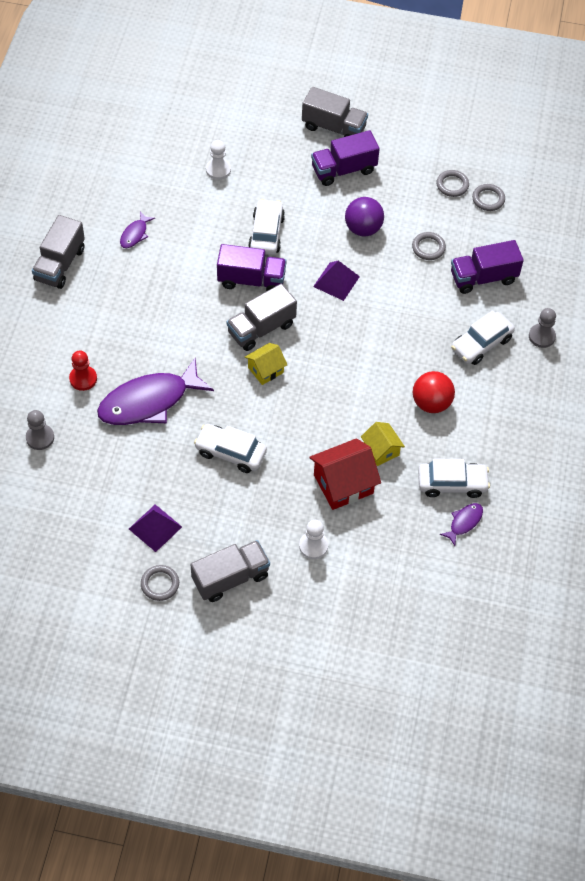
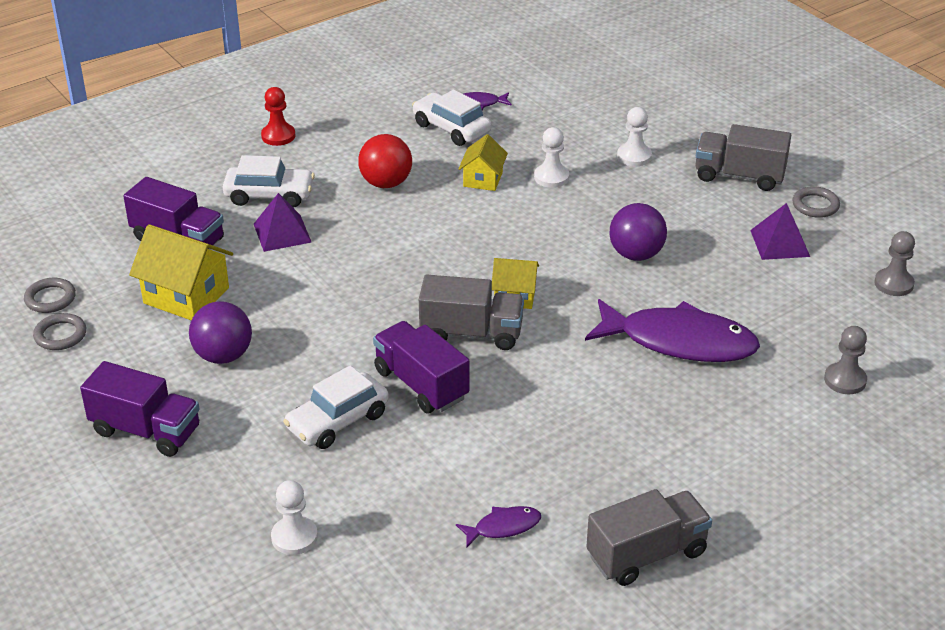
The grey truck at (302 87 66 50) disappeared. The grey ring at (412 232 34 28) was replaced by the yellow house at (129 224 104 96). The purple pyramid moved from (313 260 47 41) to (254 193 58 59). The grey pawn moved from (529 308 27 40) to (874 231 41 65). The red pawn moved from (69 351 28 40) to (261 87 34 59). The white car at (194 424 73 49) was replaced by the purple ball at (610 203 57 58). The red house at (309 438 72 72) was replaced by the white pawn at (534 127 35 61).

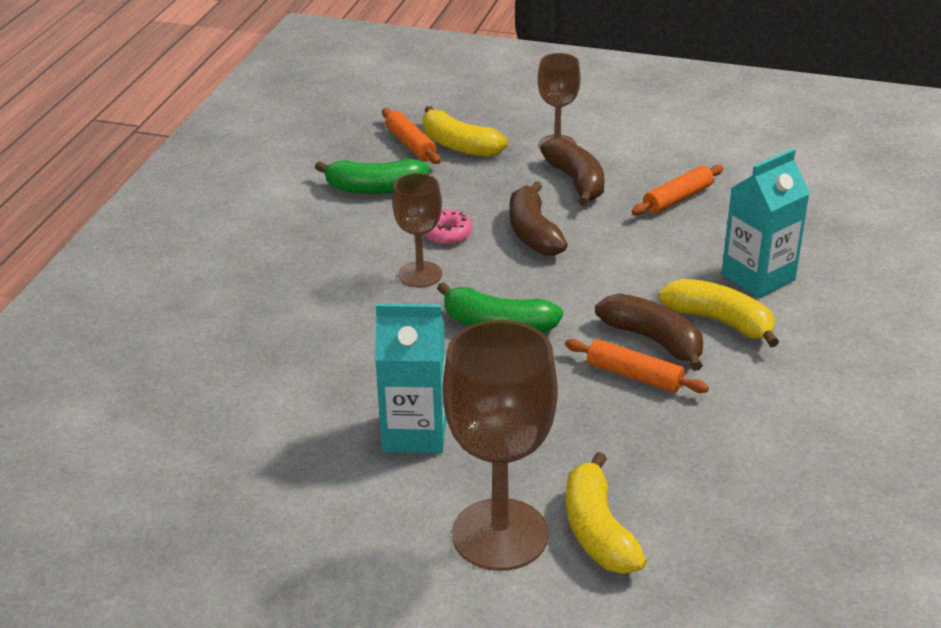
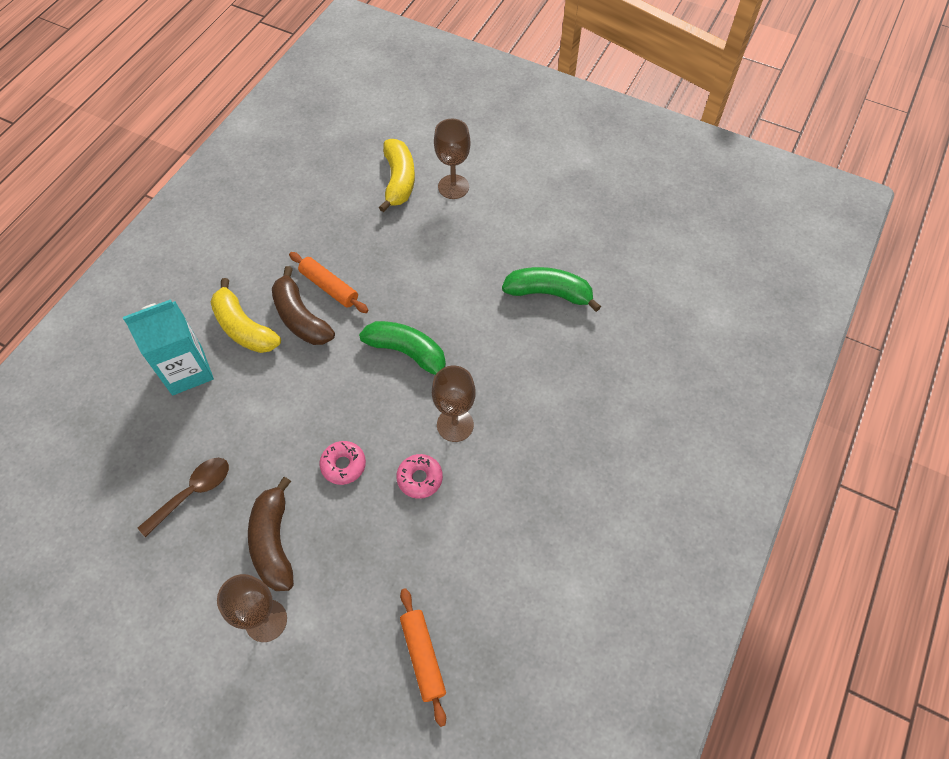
The yellow banana at (423 106 85 51) disappeared. The green banana moved from (315 159 115 35) to (502 267 99 45). The orange rolling pin at (631 165 93 50) was replaced by the brown spoon at (138 458 91 79). The brown banana at (510 181 58 75) was replaced by the pink donut at (319 441 47 44). The turquoise carton at (375 303 71 150) disappeared. The brown goblet at (442 320 116 251) changed to 0.57 times the size.

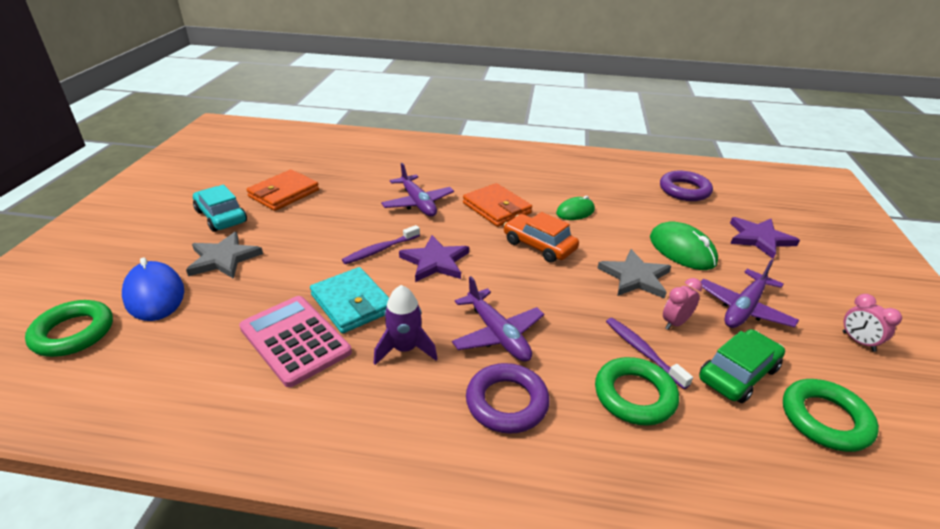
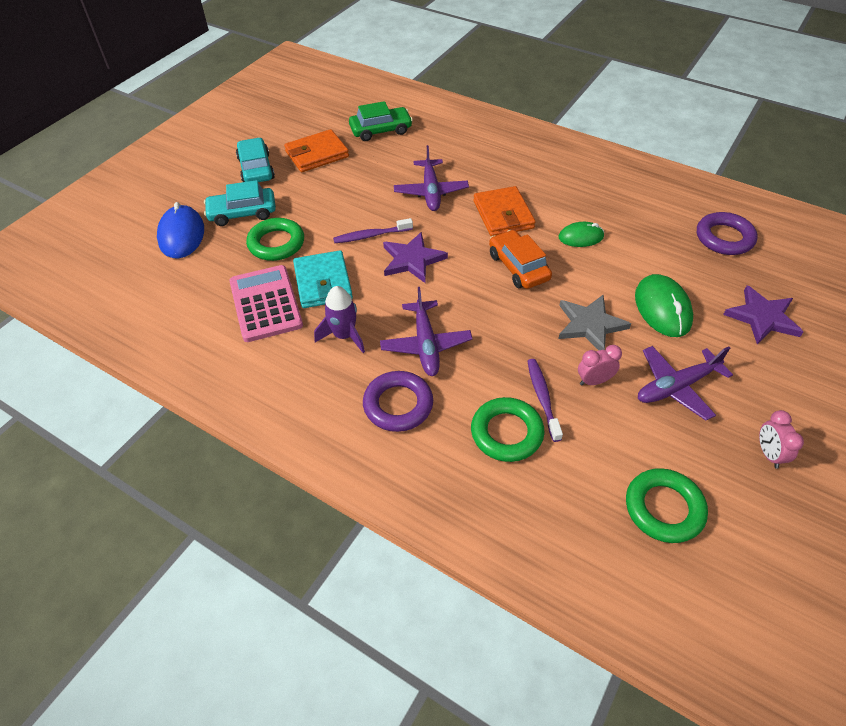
The grey star at (186 232 77 47) was replaced by the turquoise car at (204 180 72 46). The green ring moved from (25 300 88 57) to (246 218 58 43). The green car moved from (699 329 86 74) to (349 101 64 40).

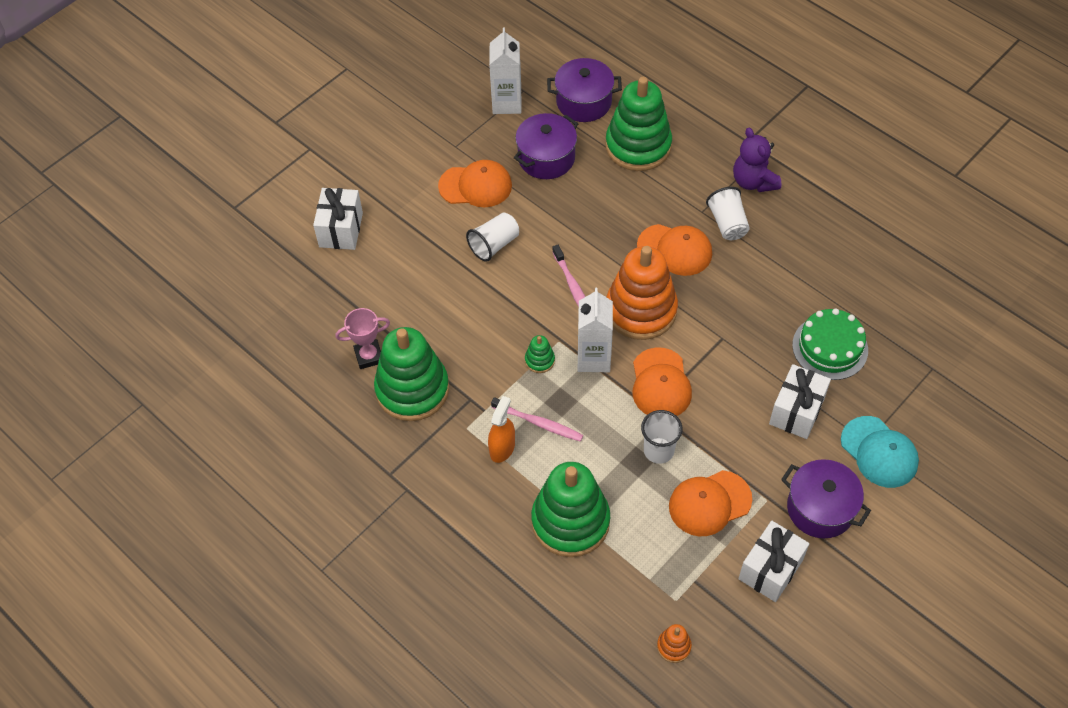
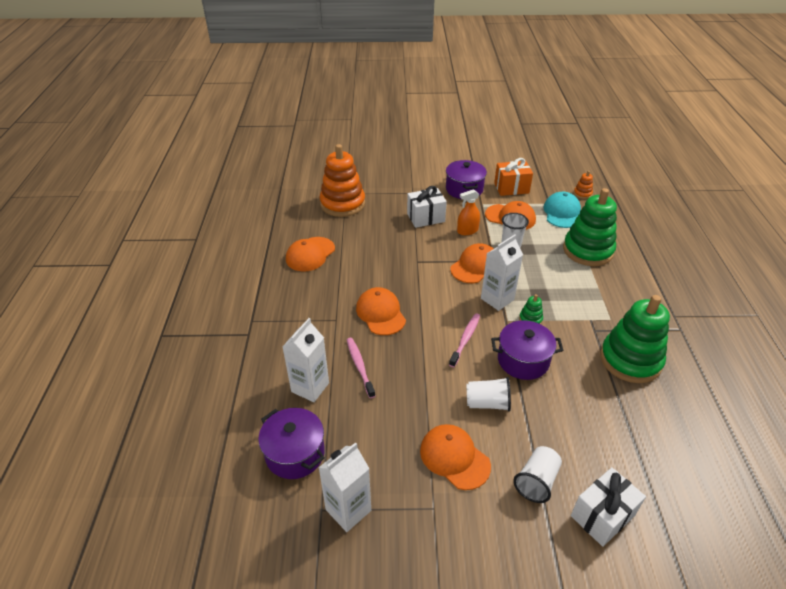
The green stacking toy at (605 77 67 94) was replaced by the white carton at (282 318 47 84). The purple pot moved from (514 113 64 66) to (491 320 72 60). The purple teddy bear at (733 128 48 64) disappeared. The white cup moved from (706 187 44 53) to (513 446 49 57). The orange stacking toy moved from (607 246 71 94) to (320 144 45 73). The pink trophy at (335 308 55 61) disappeared. The green cake at (792 308 76 72) disappeared. The orange spray bottle moved from (488 396 27 67) to (457 189 23 46). The pink toothbrush moved from (491 397 92 45) to (347 338 28 60). The turquoise cap moved from (841 416 78 72) to (543 192 38 36). The white gift at (738 521 71 81) became the orange gift at (494 158 39 38). The orange cap at (286 237 49 34) appeared.

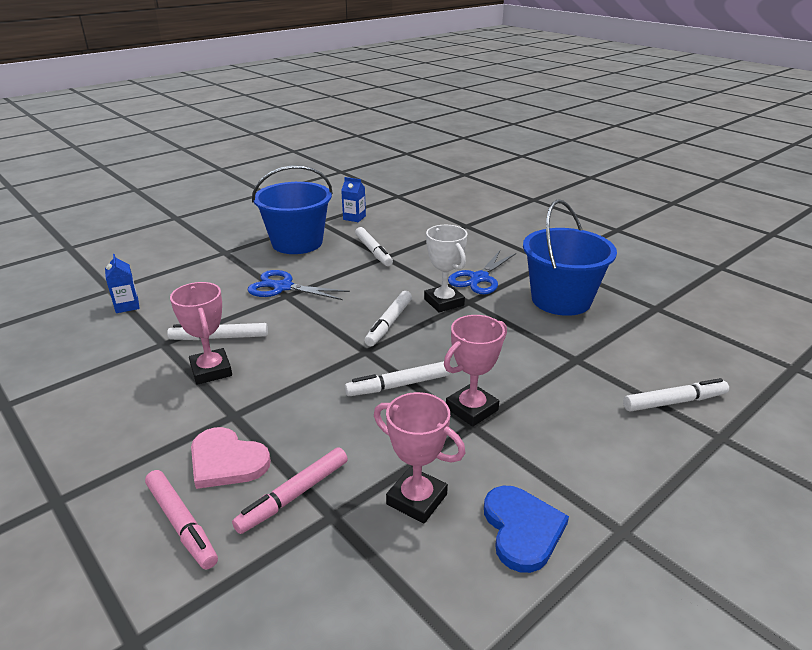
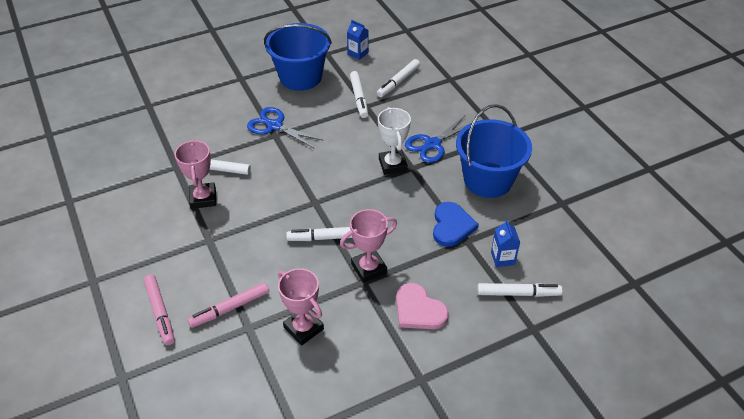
The blue carton moved from (105 254 35 59) to (491 220 29 47). The white marker moved from (364 291 48 55) to (377 59 43 38). The pink heart moved from (191 427 80 62) to (396 283 53 46). The blue heart moved from (484 486 85 87) to (433 202 46 45).

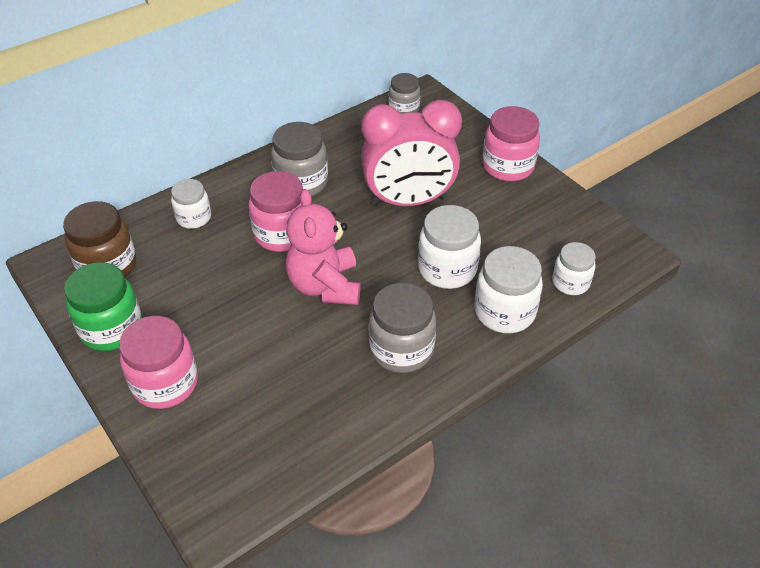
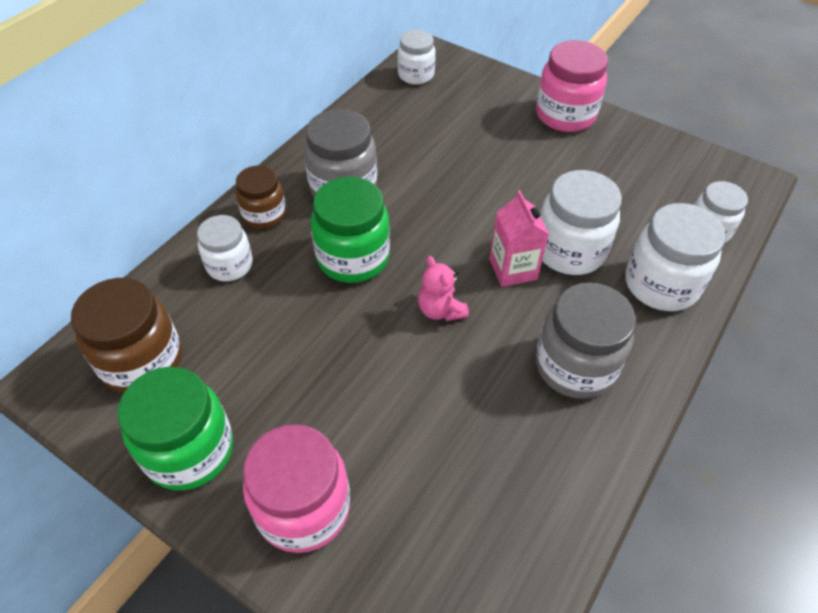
The grey jar at (389 73 31 41) became the white jar at (397 30 39 55). The pink clock at (361 100 101 106) disappeared. The pink jar at (249 171 54 81) became the green jar at (311 177 79 106). The pink teddy bear at (286 189 75 116) changed to 0.50 times the size. The brown jar at (236 165 50 64) appeared. The pink carton at (489 190 60 97) appeared.

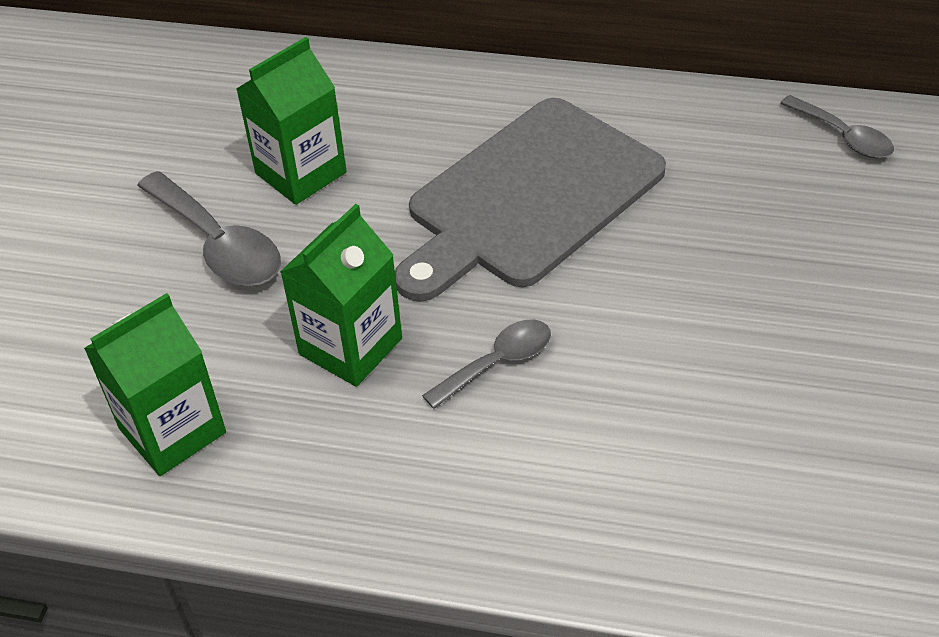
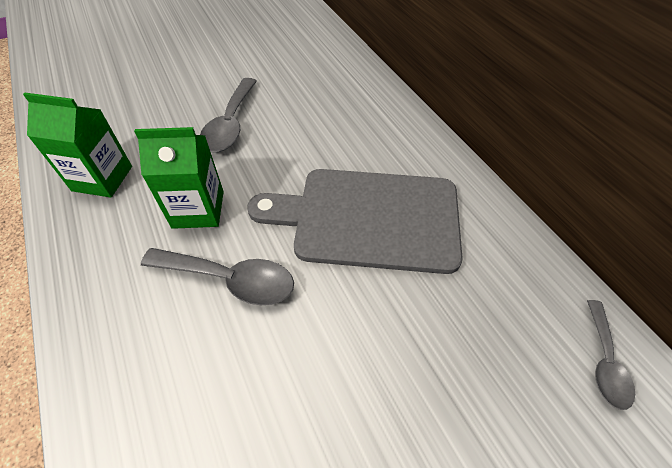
The green carton at (236 37 111 168) disappeared. The grey spoon at (422 319 129 90) changed to 1.59 times the size.

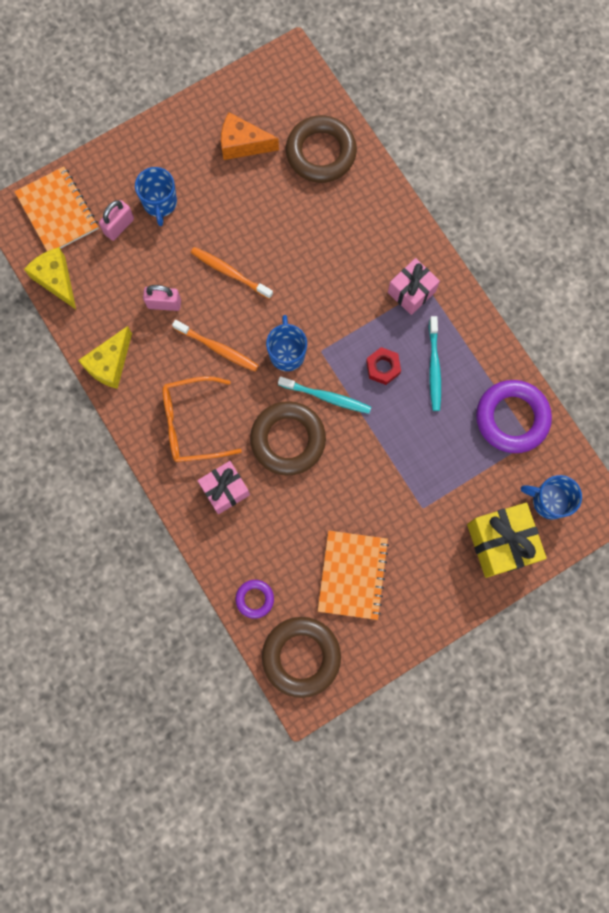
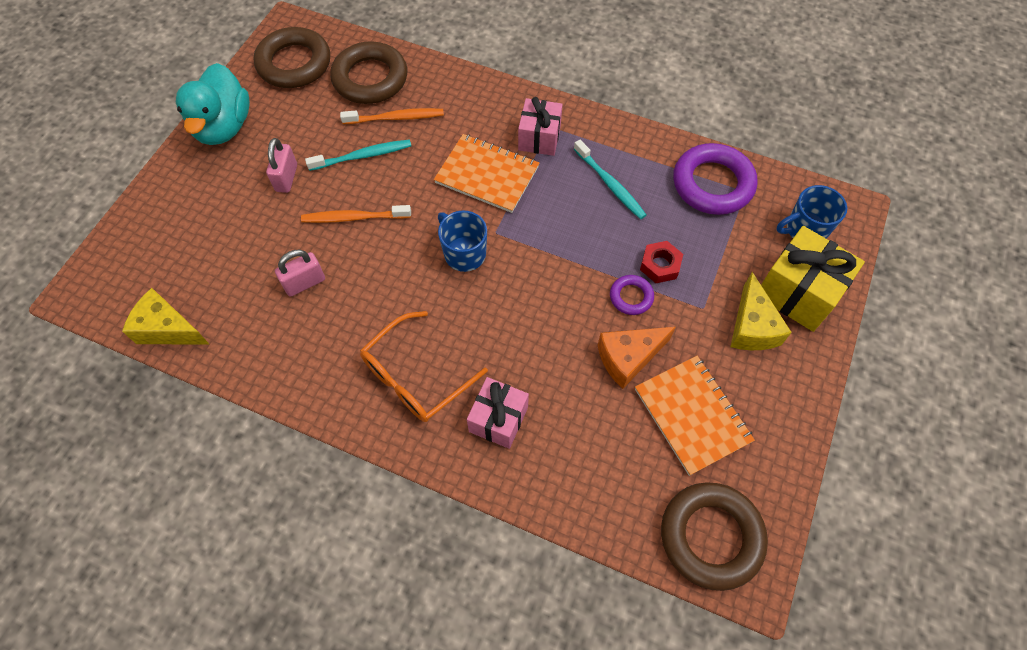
The orange cheese moved from (221 112 58 48) to (597 327 79 62). The orange notebook moved from (14 166 85 85) to (434 134 105 79). The blue mug at (135 167 42 59) disappeared. The pink padlock moved from (99 200 35 41) to (266 138 31 55). The orange toothbrush moved from (172 320 87 52) to (340 108 104 16). The yellow cheese moved from (78 326 54 63) to (730 272 62 78). The red nut moved from (366 347 35 38) to (640 241 43 42). The turquoise toothbrush moved from (278 376 93 38) to (305 139 106 32). The brown ring moved from (250 401 76 75) to (254 27 76 61). The purple ring moved from (235 580 39 39) to (610 275 44 40). The turquoise duck at (176 63 74 82) appeared.

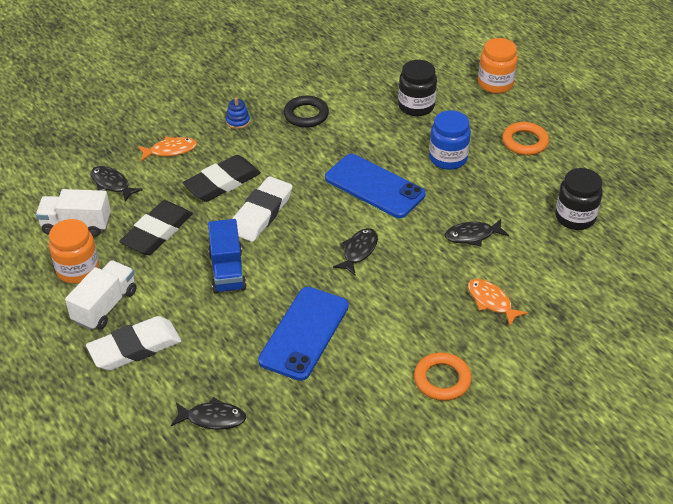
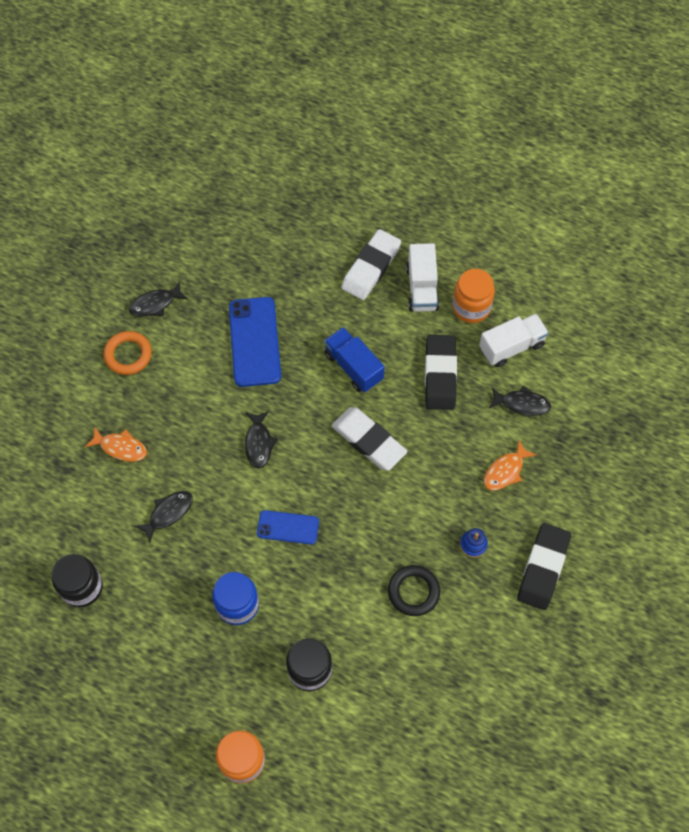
The orange ring at (502 122 47 33) disappeared. The blue phone at (325 154 101 64) changed to 0.58 times the size. The black eraser moved from (182 155 79 47) to (517 523 54 87). The white eraser at (233 176 59 66) turned 45 degrees counterclockwise. The black fish moved from (171 397 75 33) to (129 281 59 36).

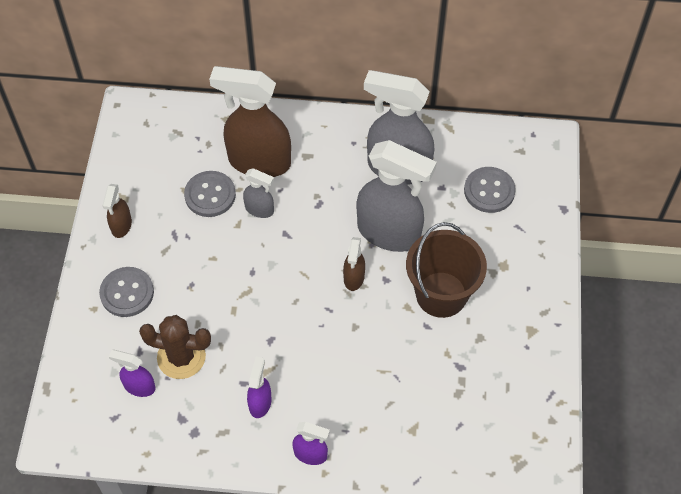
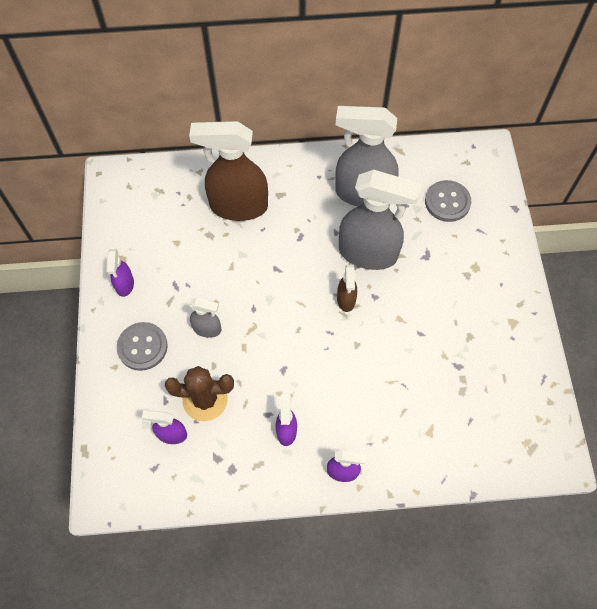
The grey spray bottle moved from (243 168 31 50) to (189 298 32 40). The grey button at (184 171 52 46) disappeared. The brown spray bottle at (102 184 30 54) became the purple spray bottle at (106 249 28 48). The brown bucket at (406 222 81 96) disappeared.

